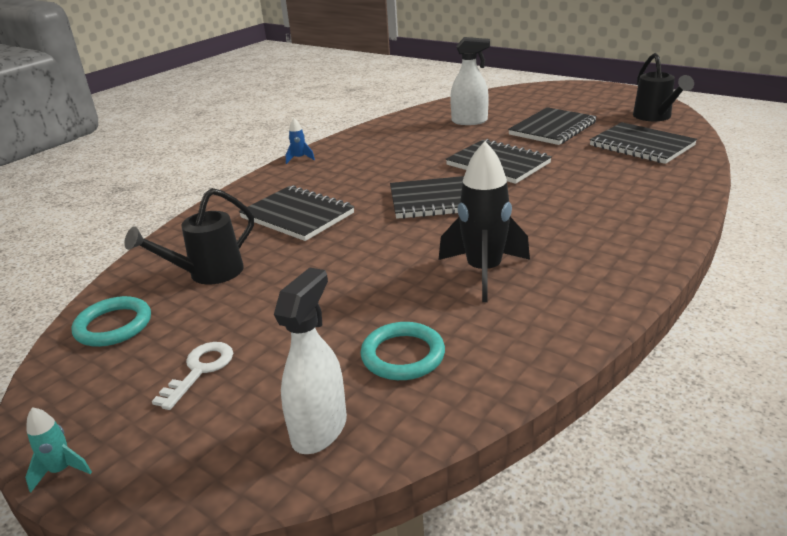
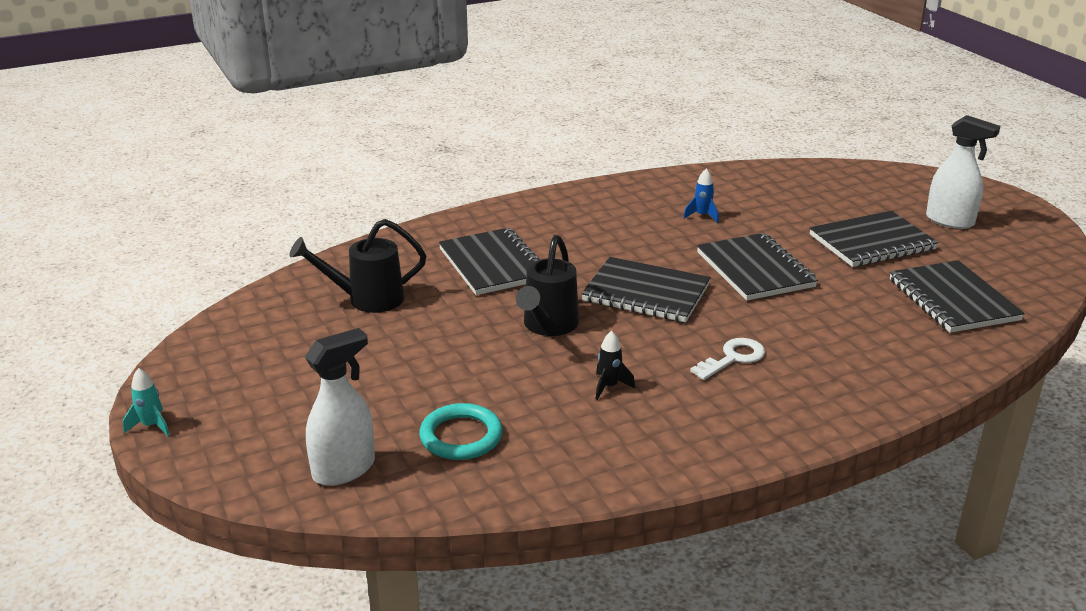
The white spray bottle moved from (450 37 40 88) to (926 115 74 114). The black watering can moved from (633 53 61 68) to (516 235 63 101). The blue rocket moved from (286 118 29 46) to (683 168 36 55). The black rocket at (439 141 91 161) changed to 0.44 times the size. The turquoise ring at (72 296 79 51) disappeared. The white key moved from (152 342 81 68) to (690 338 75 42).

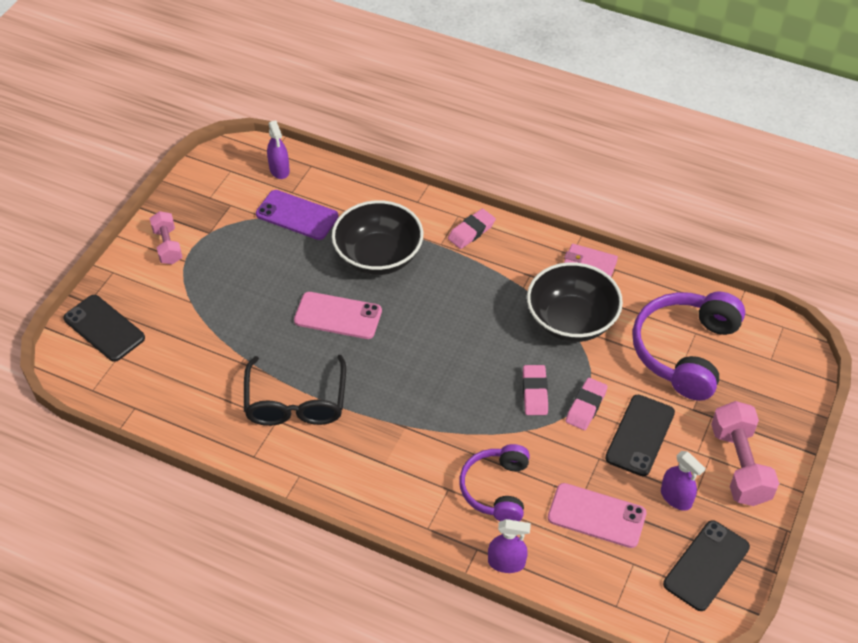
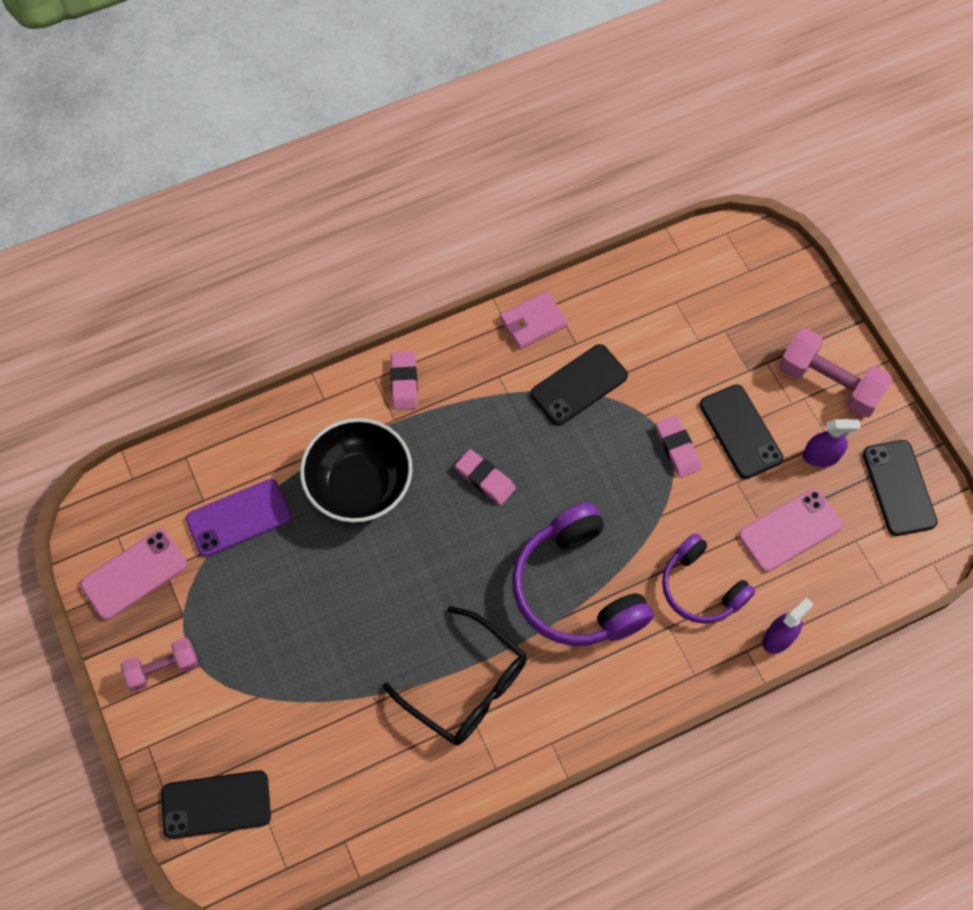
The purple spray bottle at (267 120 23 59) disappeared. The pink dumbbell at (150 211 32 54) turned 45 degrees counterclockwise. The black bowl at (527 262 96 80) was replaced by the black phone at (530 344 98 82). The pink phone moved from (294 292 88 47) to (80 529 107 91). The purple headphones moved from (632 292 113 109) to (512 503 141 143). The pink eraser moved from (523 365 25 50) to (455 449 61 56).

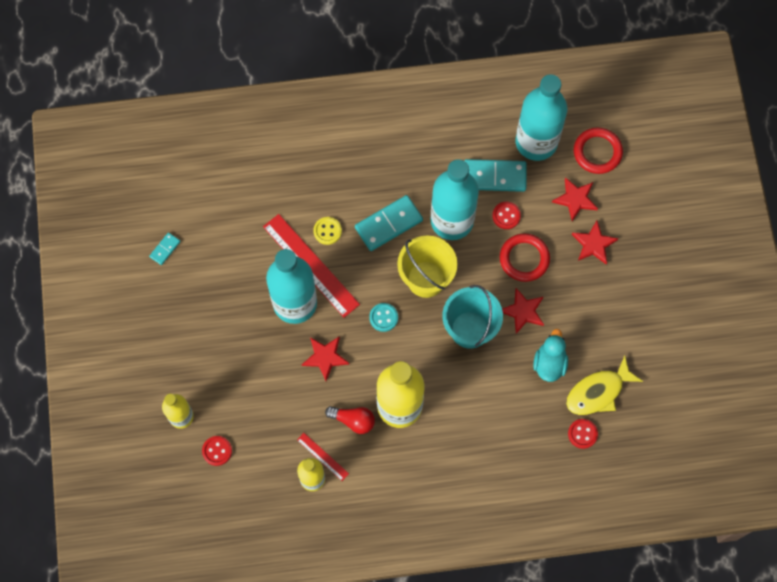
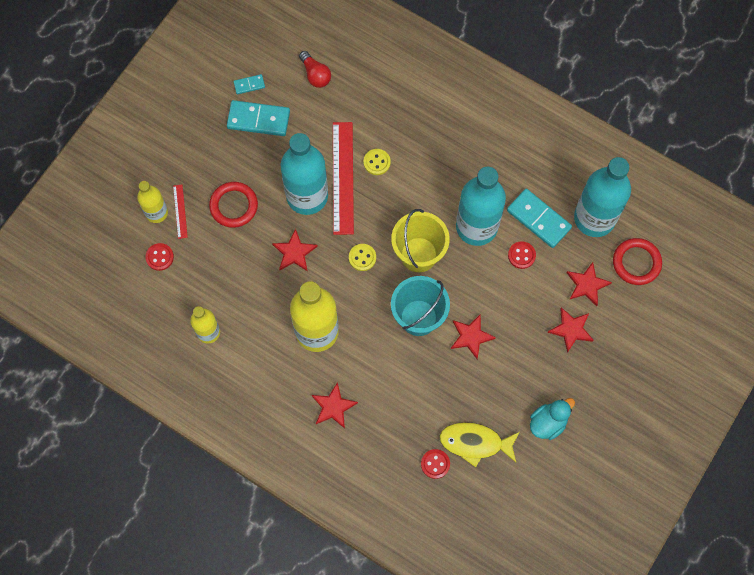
The turquoise domino moved from (355 195 68 56) to (227 100 63 36). The red ring moved from (500 233 50 49) to (209 182 49 46). The turquoise button at (369 303 29 29) became the yellow button at (349 244 27 27). The turquoise duck moved from (533 329 35 53) to (530 398 45 42). The red light bulb moved from (325 406 50 28) to (299 51 32 37). The red ruler moved from (297 433 52 48) to (173 185 15 54). The red star at (312 382 46 47) appeared.

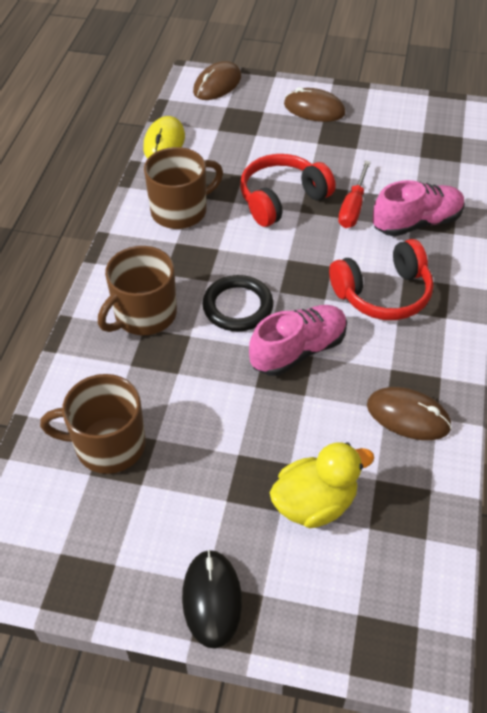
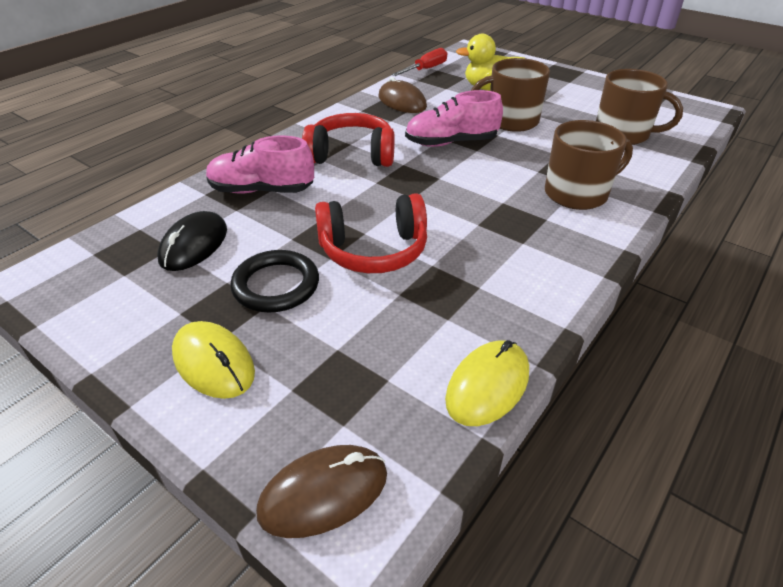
The brown mouse at (284 87 62 35) became the yellow mouse at (172 321 83 78). The brown mug moved from (144 147 79 82) to (471 58 79 74). The red screwdriver moved from (338 161 33 67) to (392 48 55 28). The black ring moved from (202 275 71 56) to (230 250 89 63). The black mouse moved from (182 550 60 99) to (158 211 69 60).

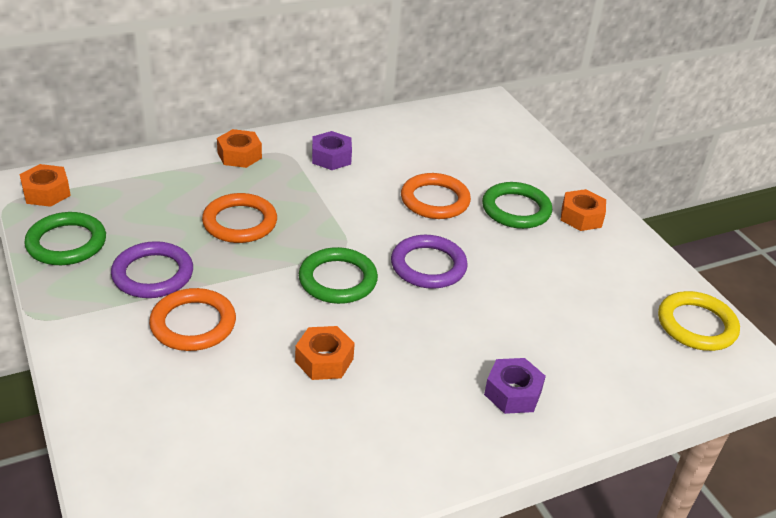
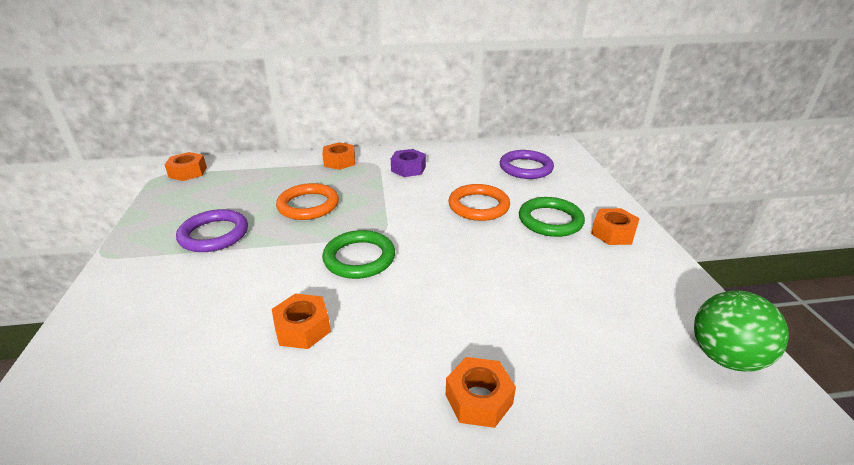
The green ring at (24 212 82 53) disappeared. The purple ring moved from (391 235 77 54) to (500 150 54 29). The orange ring at (149 288 87 63) disappeared. The yellow ring at (658 291 82 60) was replaced by the green ball at (694 290 95 82). The purple nut at (484 358 62 56) became the orange nut at (446 357 70 71).

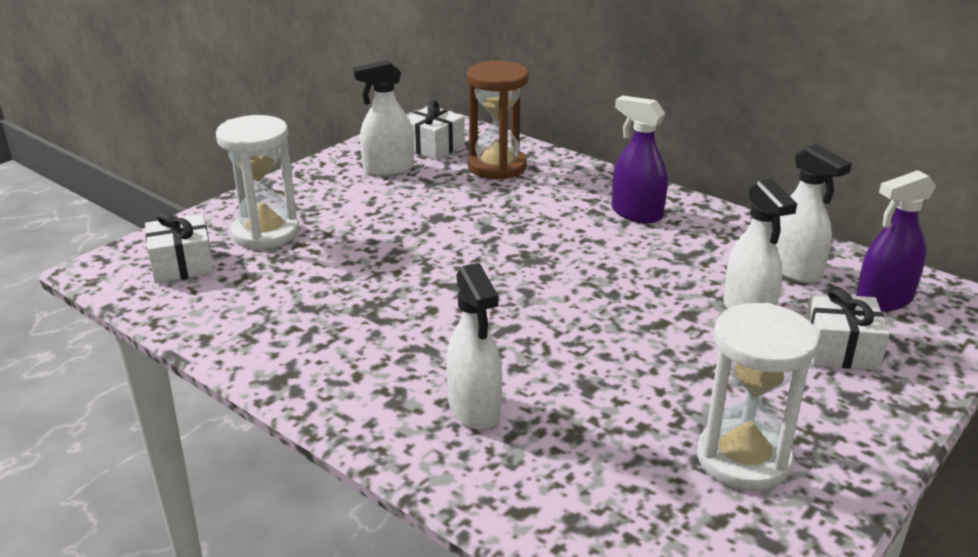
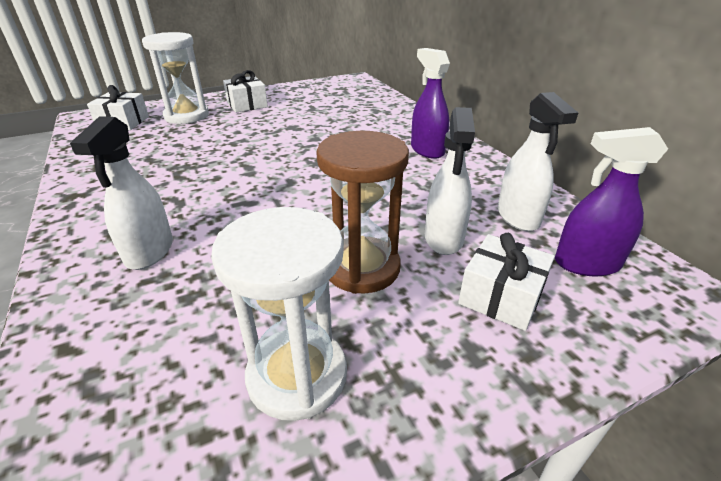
The white spray bottle at (353 60 61 116) disappeared. The brown hourglass moved from (467 61 62 119) to (316 131 93 163). The white gift moved from (407 100 58 60) to (223 70 45 43).

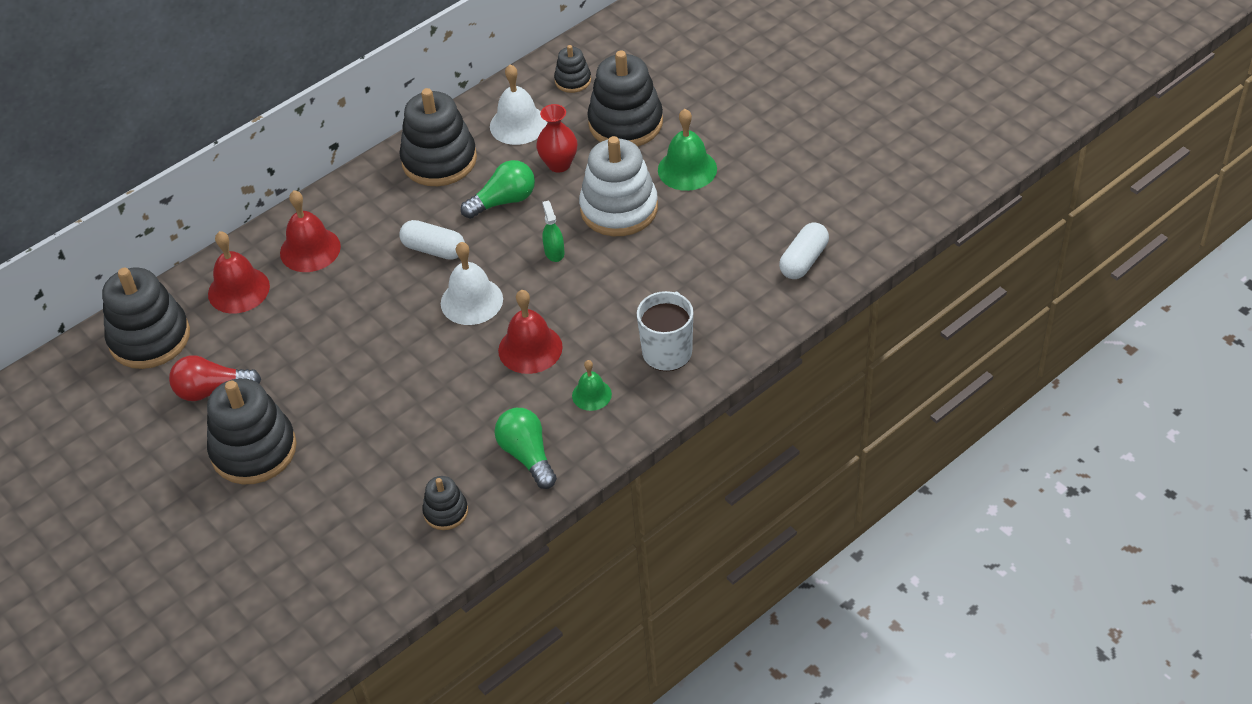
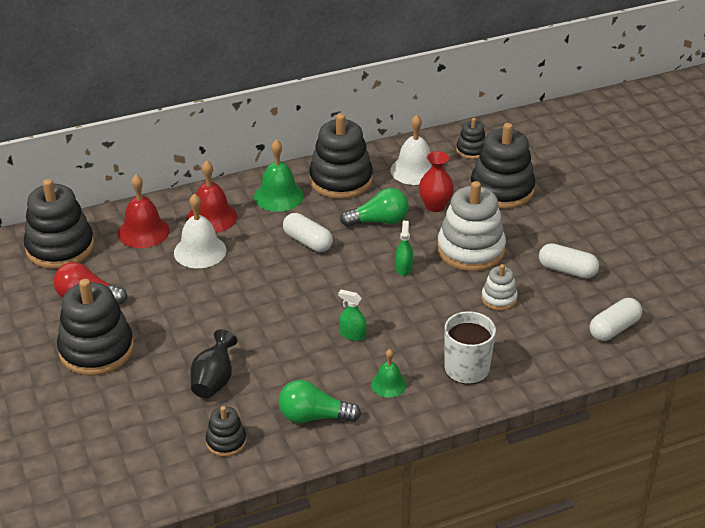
The green bell moved from (658 109 59 82) to (254 140 50 72). The white bell moved from (441 242 62 83) to (174 193 52 75). The red bell at (498 290 65 84) was replaced by the green spray bottle at (338 290 29 51). The green light bulb at (494 408 63 81) turned 75 degrees counterclockwise. The white capsule at (539 243 60 35) appeared. The white stacking toy at (481 264 37 46) appeared. The black vase at (190 329 47 70) appeared.

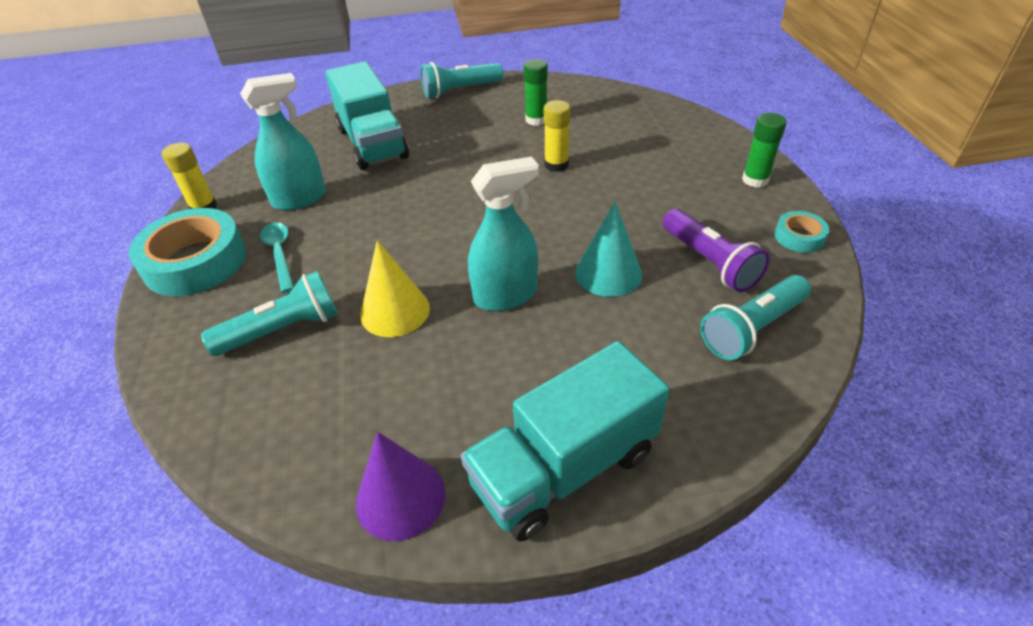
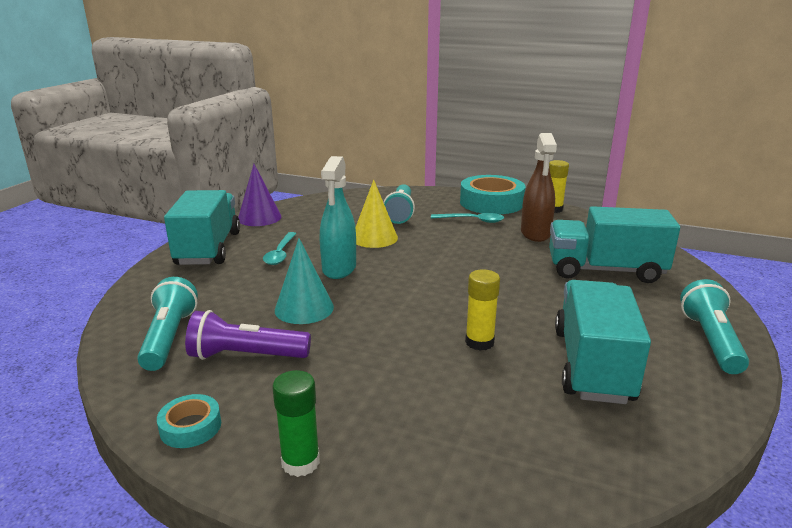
The green glue stick at (523 59 25 67) was replaced by the turquoise truck at (555 280 96 124). The turquoise spray bottle at (240 73 86 137) became the brown spray bottle at (521 133 36 109). The turquoise spoon at (263 232 33 33) appeared.

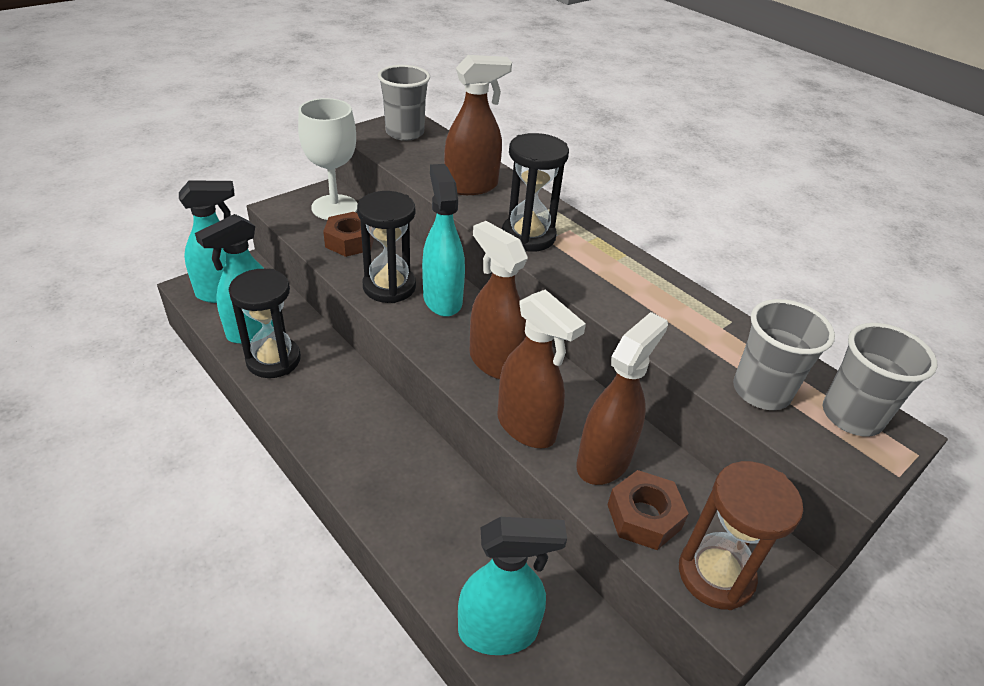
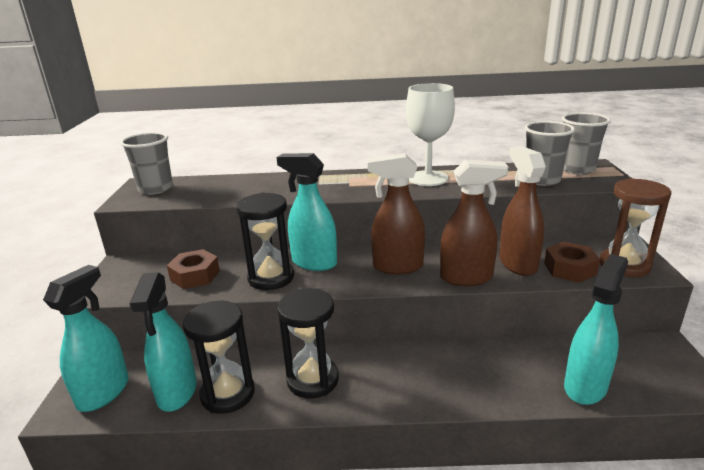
The brown spray bottle at (444 55 68 140) disappeared. The white goblet moved from (298 98 60 122) to (406 83 49 103). The black hourglass moved from (502 133 67 119) to (277 288 62 111).

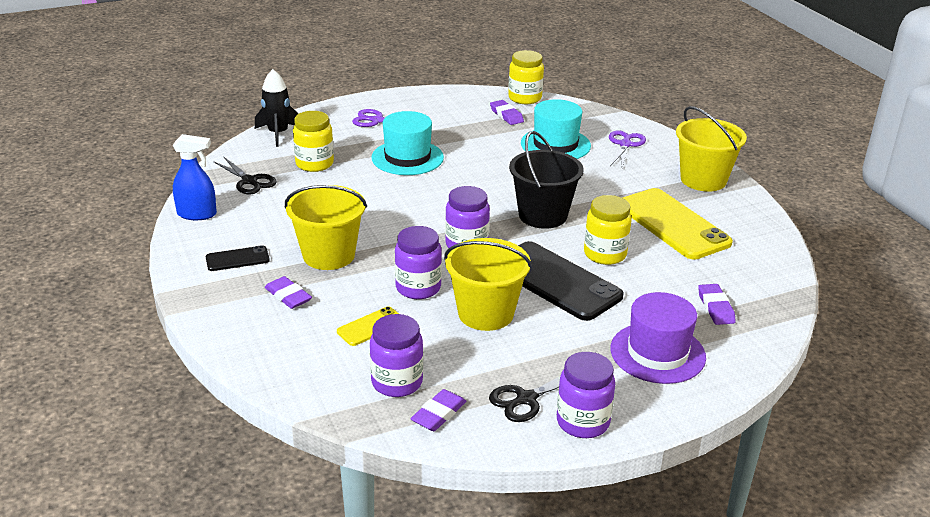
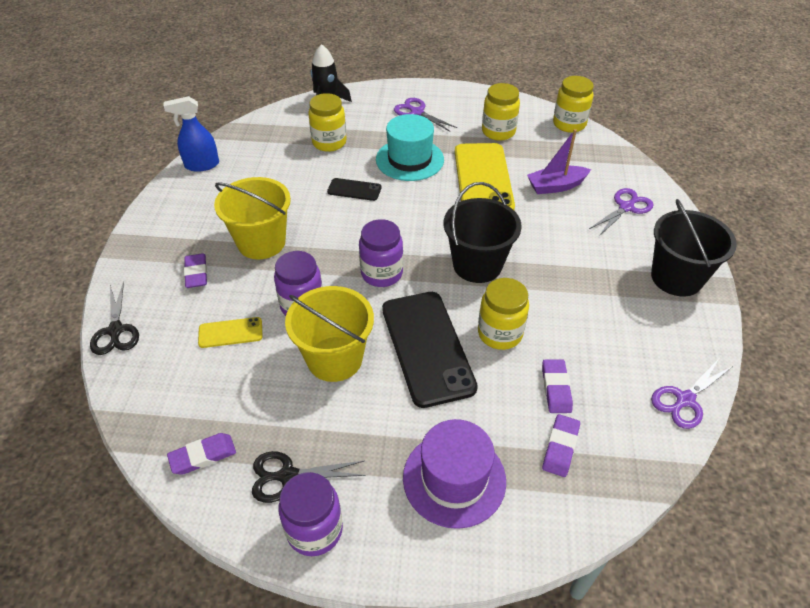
The turquoise hat at (521 99 70 60) was replaced by the purple boat at (527 129 64 65). The purple eraser moved from (490 100 34 25) to (542 359 31 54). The yellow bucket at (676 106 71 86) became the black bucket at (651 199 86 97). The blue spray bottle at (173 134 44 86) turned 135 degrees clockwise. The black scissors moved from (213 157 64 37) to (90 281 49 74). The yellow phone moved from (622 188 111 71) to (455 143 60 67). The black phone moved from (206 245 64 26) to (327 178 54 23). The purple jar at (370 314 53 83) disappeared. The yellow jar at (482 83 38 58) appeared. The purple scissors at (651 359 82 70) appeared.

